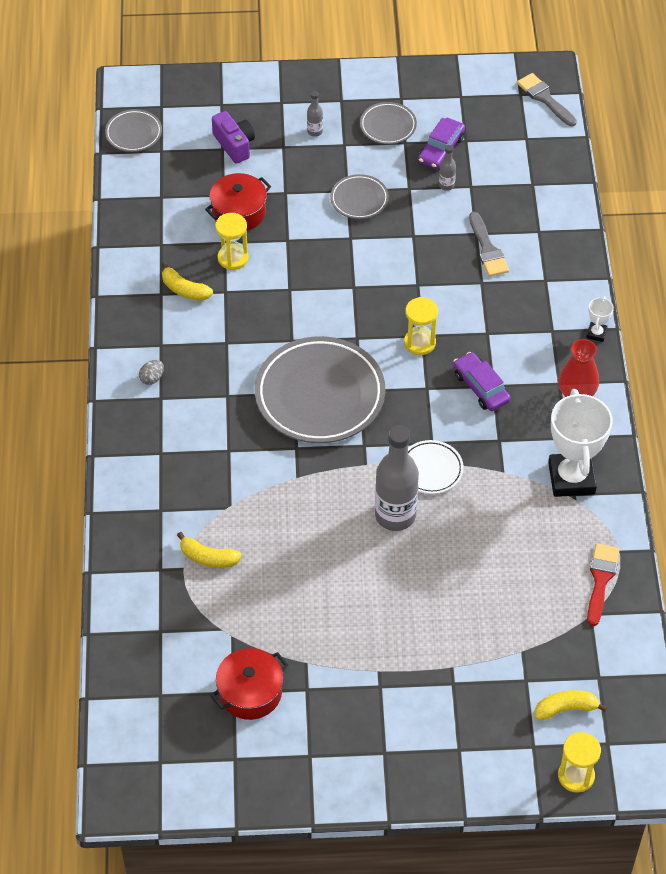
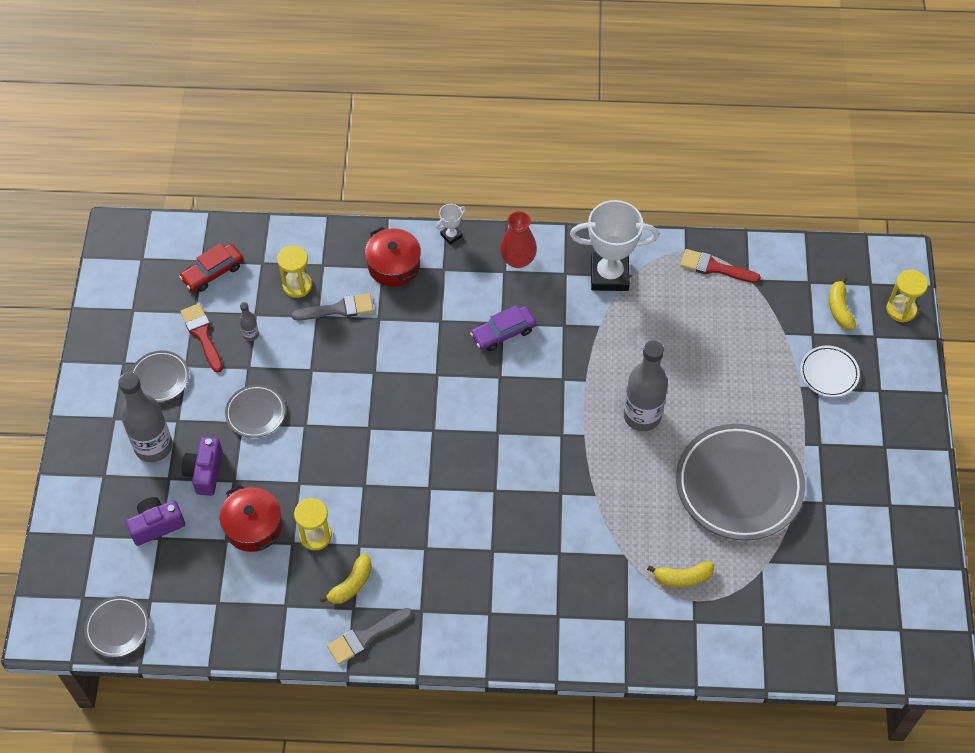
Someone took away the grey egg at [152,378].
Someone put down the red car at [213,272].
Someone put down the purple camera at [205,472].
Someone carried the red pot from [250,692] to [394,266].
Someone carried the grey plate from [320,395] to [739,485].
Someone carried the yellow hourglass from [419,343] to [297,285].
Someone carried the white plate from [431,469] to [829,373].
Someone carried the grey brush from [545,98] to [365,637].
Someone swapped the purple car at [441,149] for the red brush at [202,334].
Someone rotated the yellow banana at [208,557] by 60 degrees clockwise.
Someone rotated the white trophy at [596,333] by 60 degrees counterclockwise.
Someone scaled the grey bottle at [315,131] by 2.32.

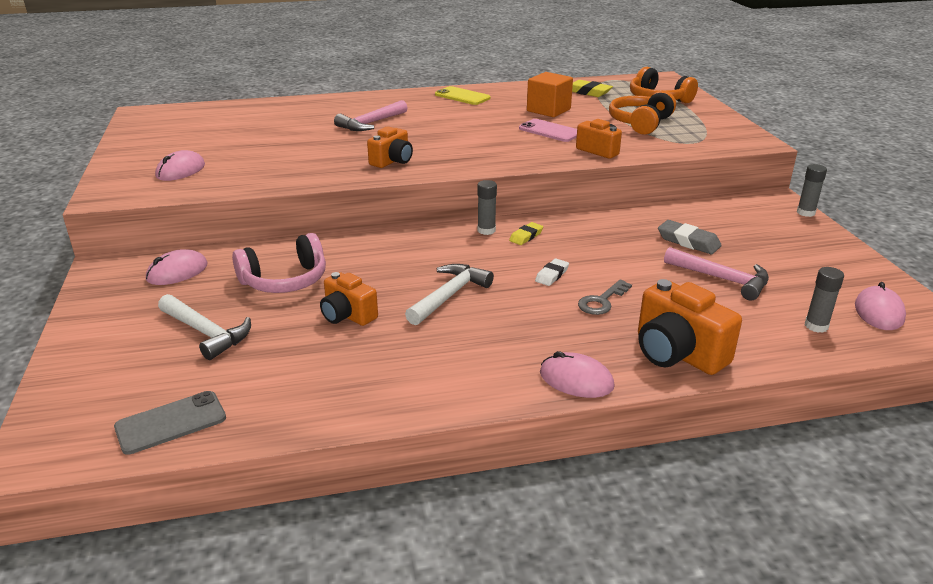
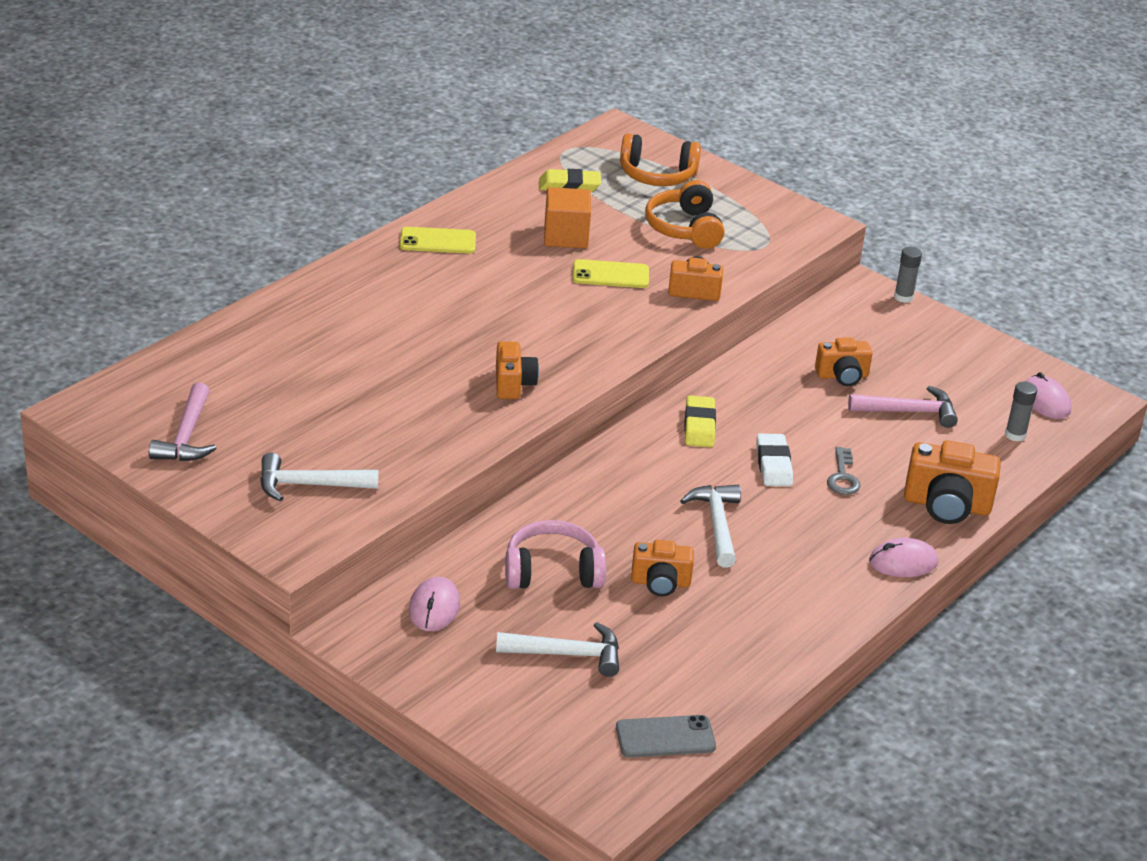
Someone took away the grey glue stick at [486,230].
Someone carried the pink hammer from [371,123] to [186,436].
Someone swapped the pink mouse at [180,170] for the white hammer at [309,485].
Someone swapped the grey eraser at [688,241] for the orange camera at [842,376].
Someone repainted the pink phone at [550,131], which became the yellow phone at [610,275].
Someone rotated the grey phone at [171,423] by 60 degrees clockwise.
Someone rotated the pink headphones at [285,280] by 120 degrees counterclockwise.
Someone scaled the yellow eraser at [526,236] by 1.57.
Someone scaled the white eraser at [552,275] by 1.57.

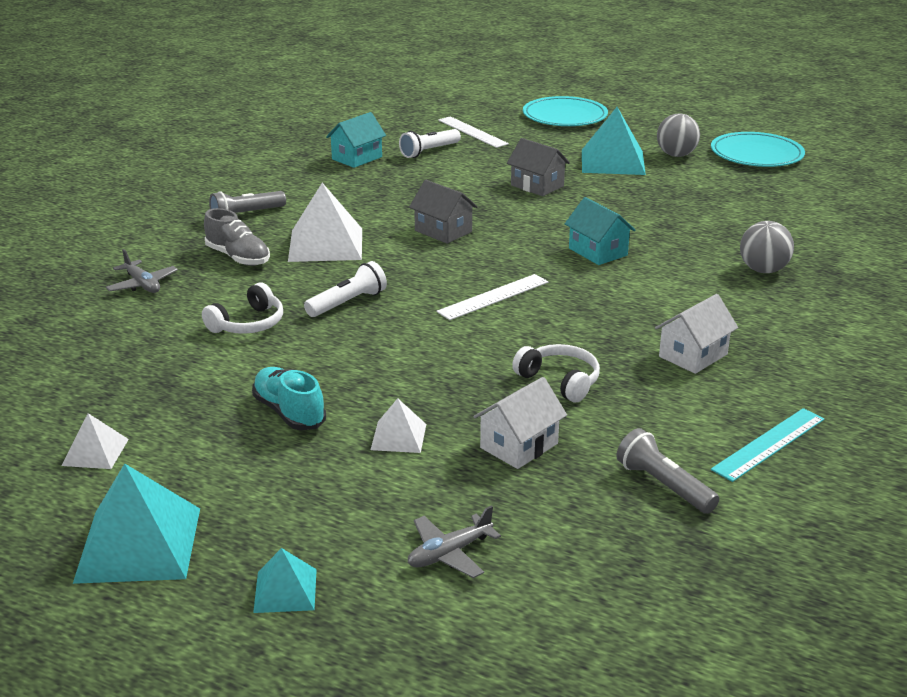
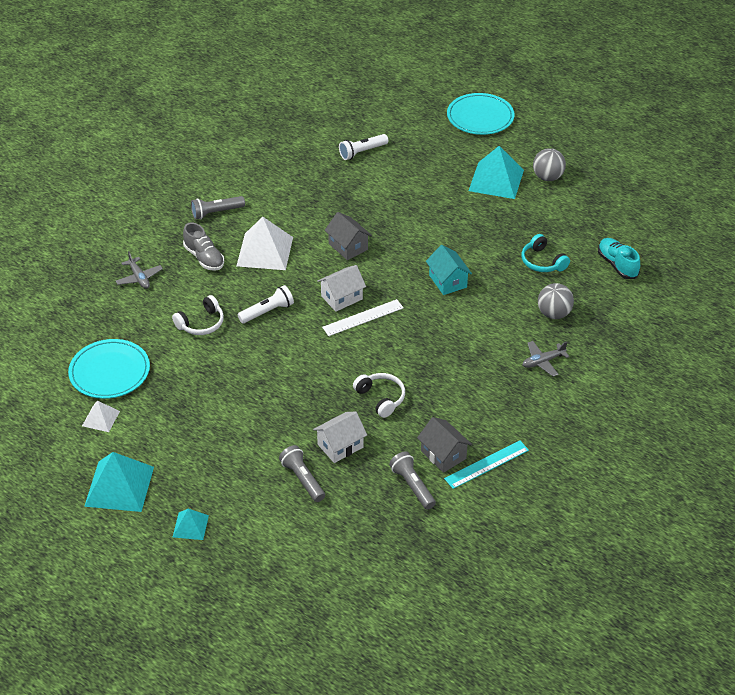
Someone took away the turquoise house at [357,158].
Someone took away the white pyramid at [398,436].
Someone took away the white ruler at [472,132].
Someone put down the grey flashlight at [303,479].
Someone put down the turquoise headphones at [542,262].
Someone carried the turquoise shoe from [289,412] to [617,265].
Someone carried the grey plane from [449,553] to [543,362].
Someone carried the grey house from [537,186] to [443,455].
Someone carried the white house from [693,355] to [341,297].
Someone carried the turquoise plate from [756,154] to [109,372].

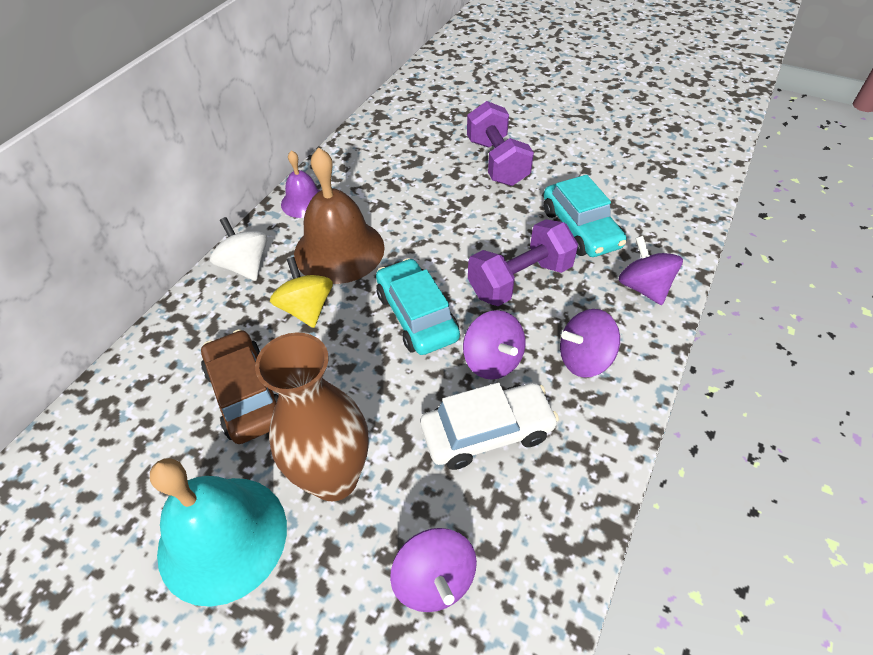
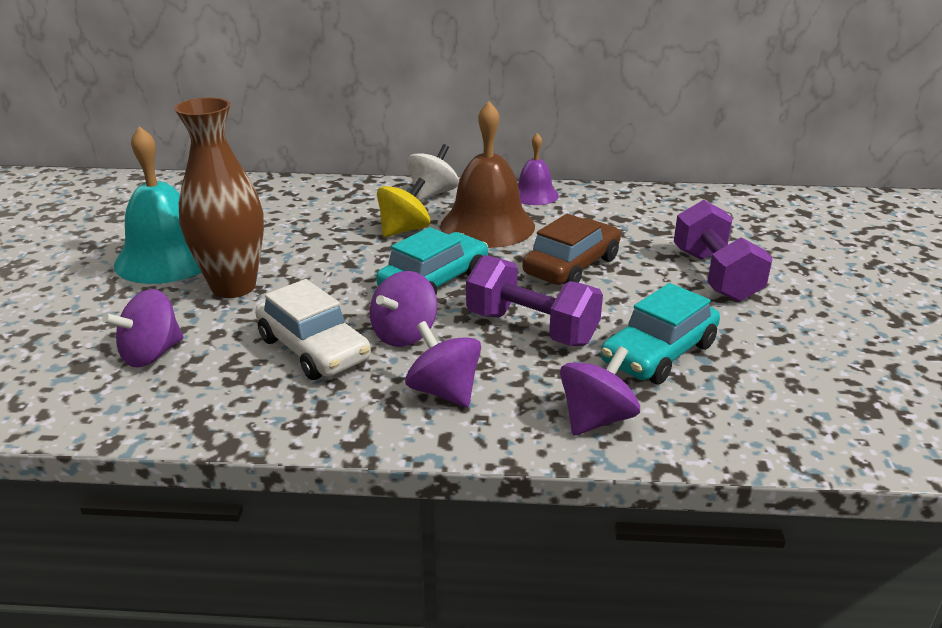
Someone carried the brown car from [245,394] to [571,266].
Someone rotated the purple dumbbell at [497,162] by 60 degrees counterclockwise.

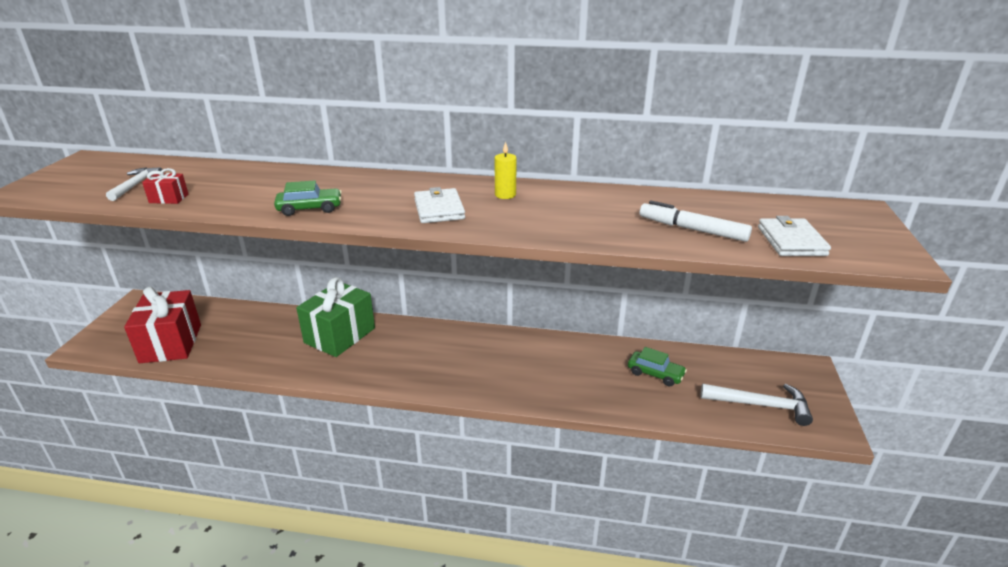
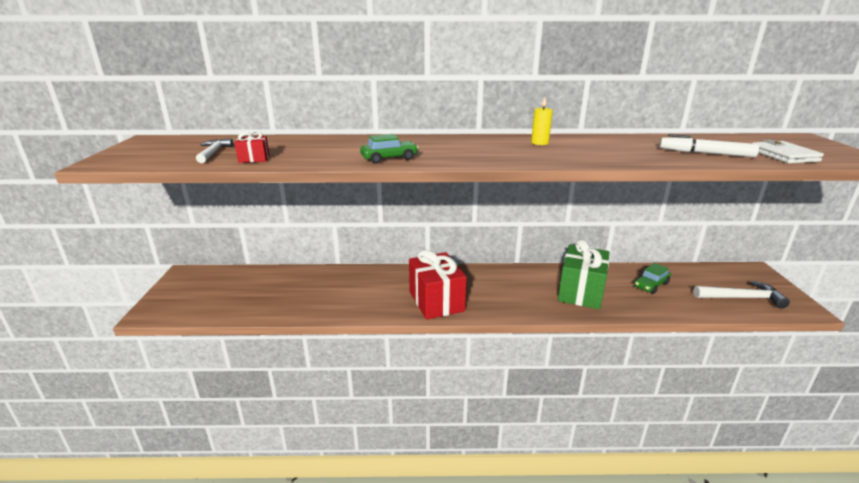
Someone took away the white wallet at [439,209].
Someone carried the red gift from [171,343] to [436,301].
Someone carried the green gift from [340,335] to [581,292].
Someone rotated the green car at [655,374] by 120 degrees clockwise.

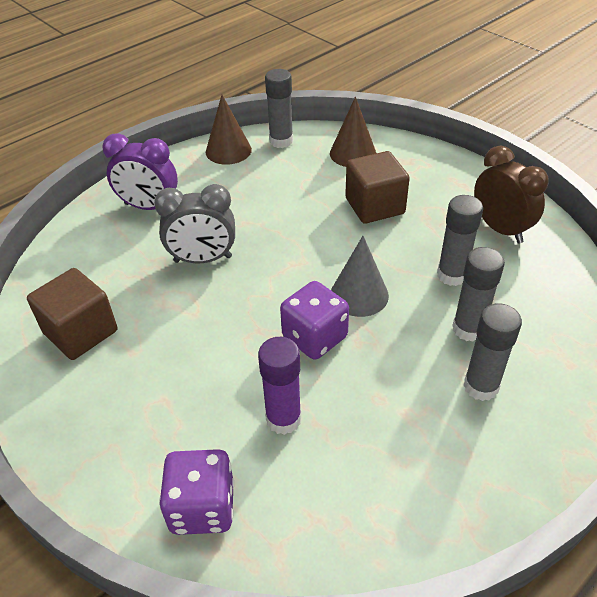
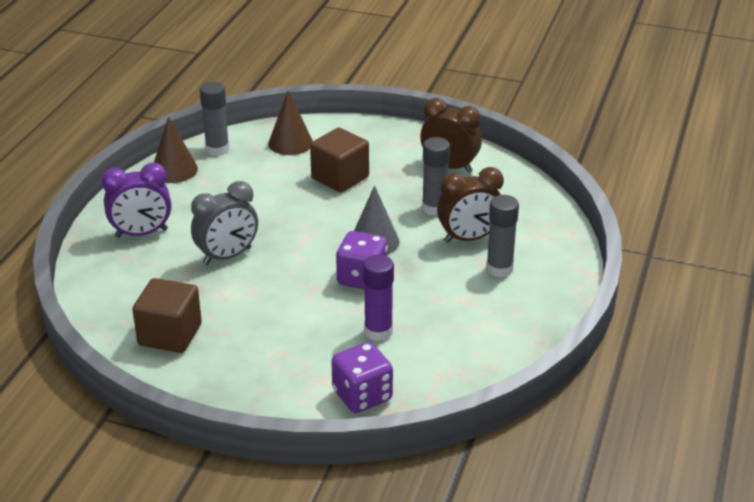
Someone swapped the grey glue stick at [468,329] for the brown clock at [469,238].

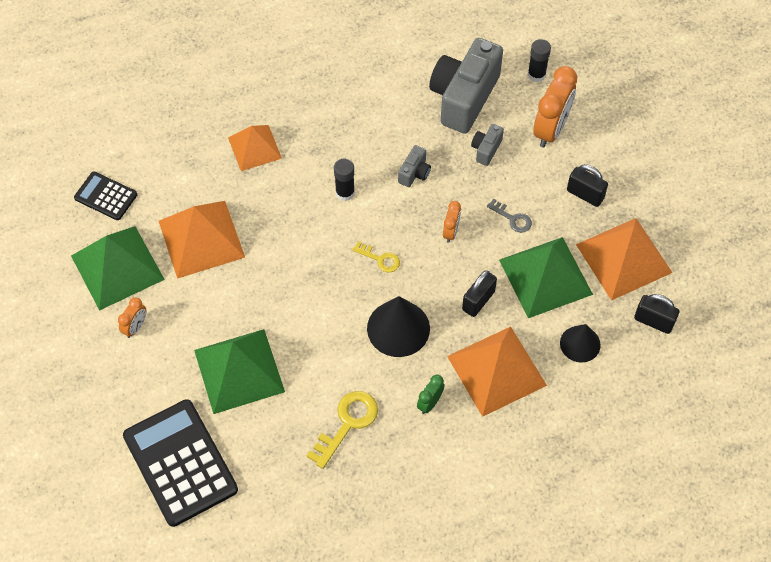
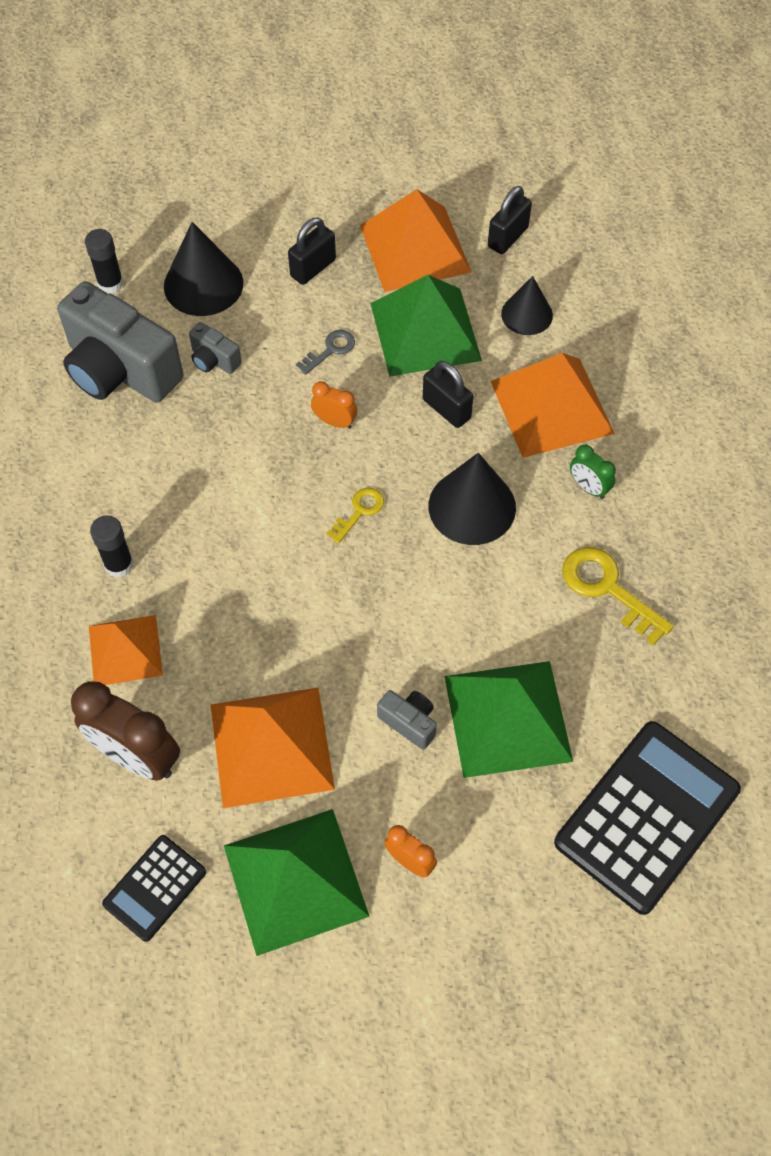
Someone put down the brown clock at [137,757].
Someone carried the black glue stick from [345,192] to [119,564].
Someone carried the grey camera from [414,173] to [409,722].
Someone swapped the orange clock at [551,129] for the black cone at [203,284].
Someone rotated the black calculator at [180,463] by 150 degrees clockwise.

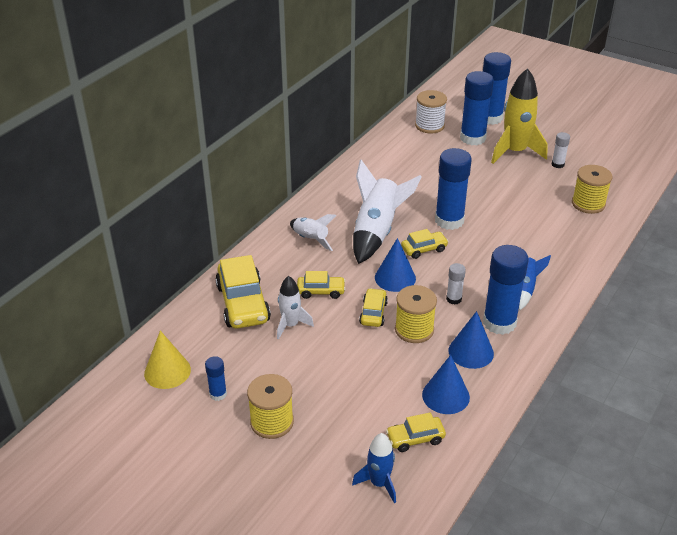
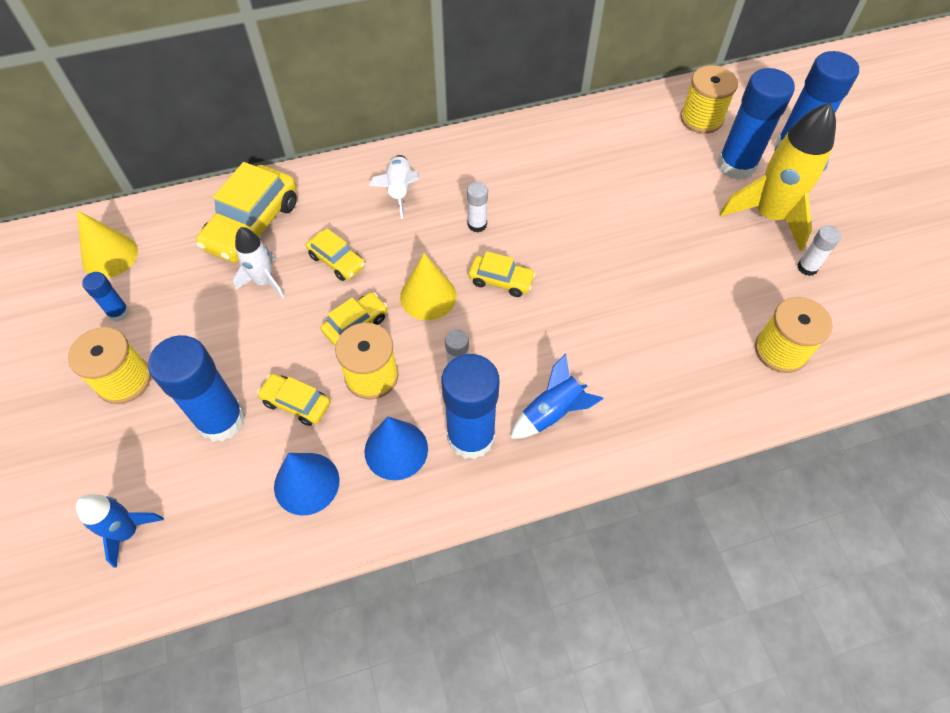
Someone carried the yellow car from [415,438] to [296,403].
Someone carried the blue glue stick from [449,220] to [221,420].
Someone swapped the white rocket at [377,231] for the white glue stick at [477,224].
Someone repainted the blue cone at [395,278], which became the yellow cone at [428,296].
Someone repainted the white spool at [429,126], which became the yellow spool at [701,119].

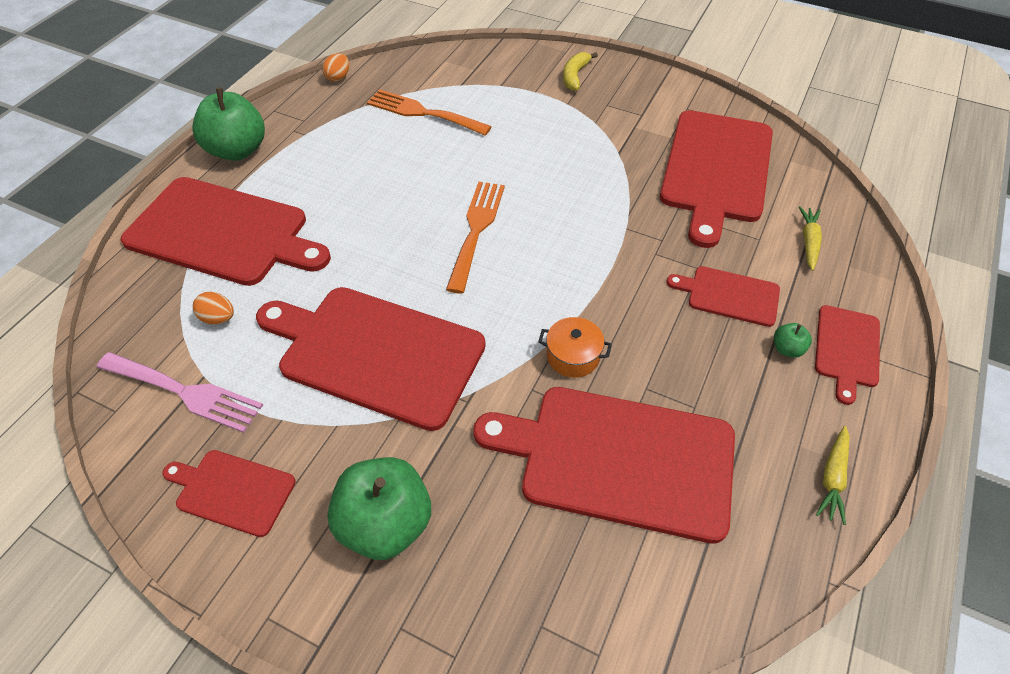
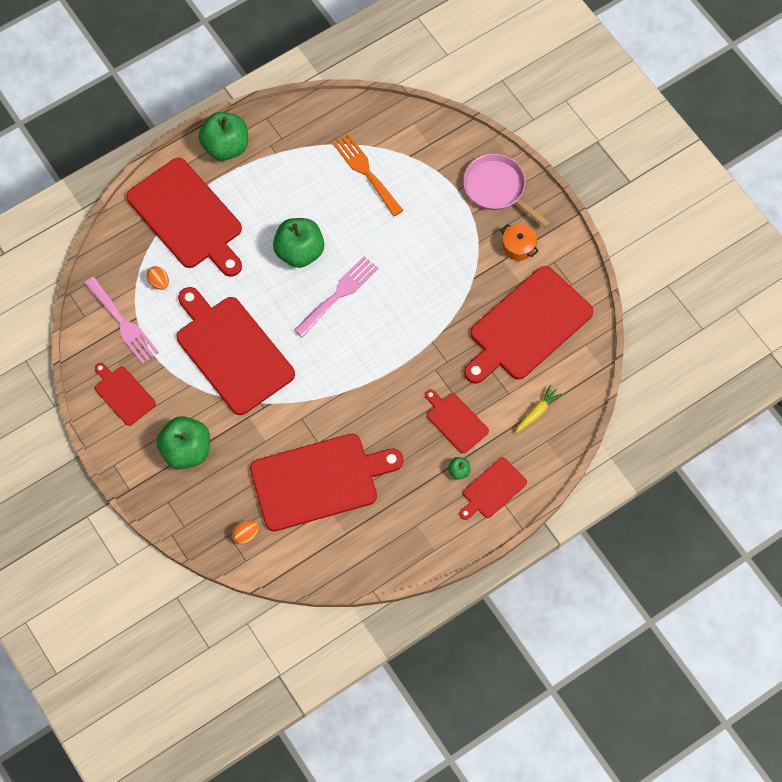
Someone took away the yellow carrot at [832,478].
Someone put down the green apple at [299,252].
Someone carried the orange egg from [338,78] to [246,535].
Someone carried the orange pot from [573,356] to [518,246].
Someone swapped the yellow banana at [575,76] for the pink pan at [497,188].
Someone repainted the orange fork at [476,230], which became the pink fork at [339,294].
Someone rotated the red cutting board at [619,459] by 120 degrees clockwise.

